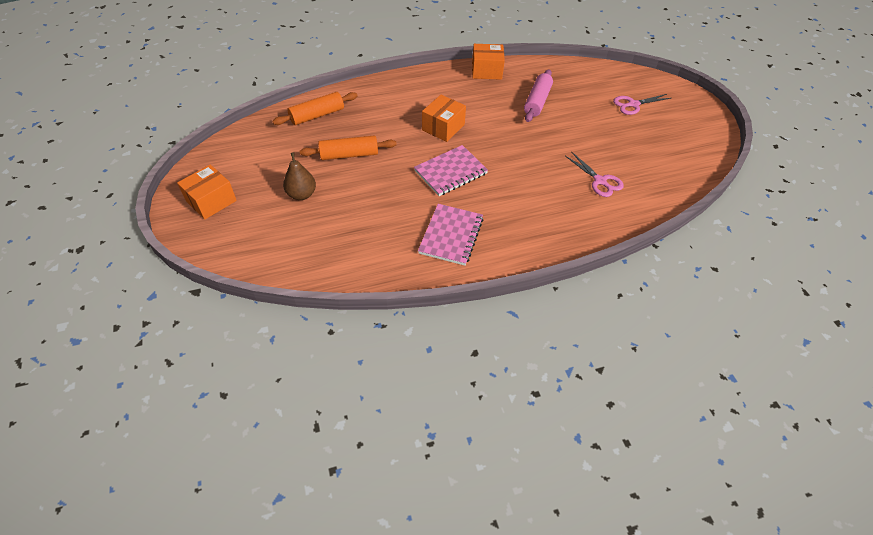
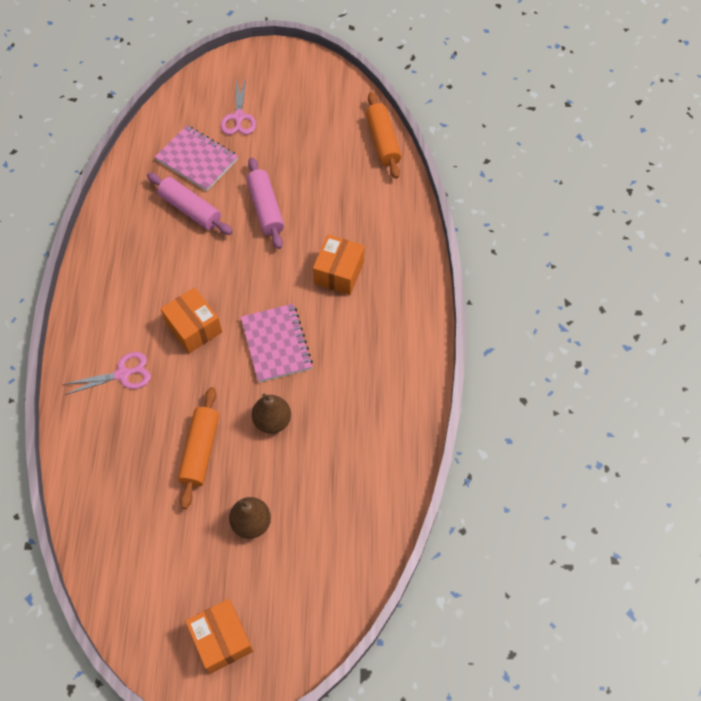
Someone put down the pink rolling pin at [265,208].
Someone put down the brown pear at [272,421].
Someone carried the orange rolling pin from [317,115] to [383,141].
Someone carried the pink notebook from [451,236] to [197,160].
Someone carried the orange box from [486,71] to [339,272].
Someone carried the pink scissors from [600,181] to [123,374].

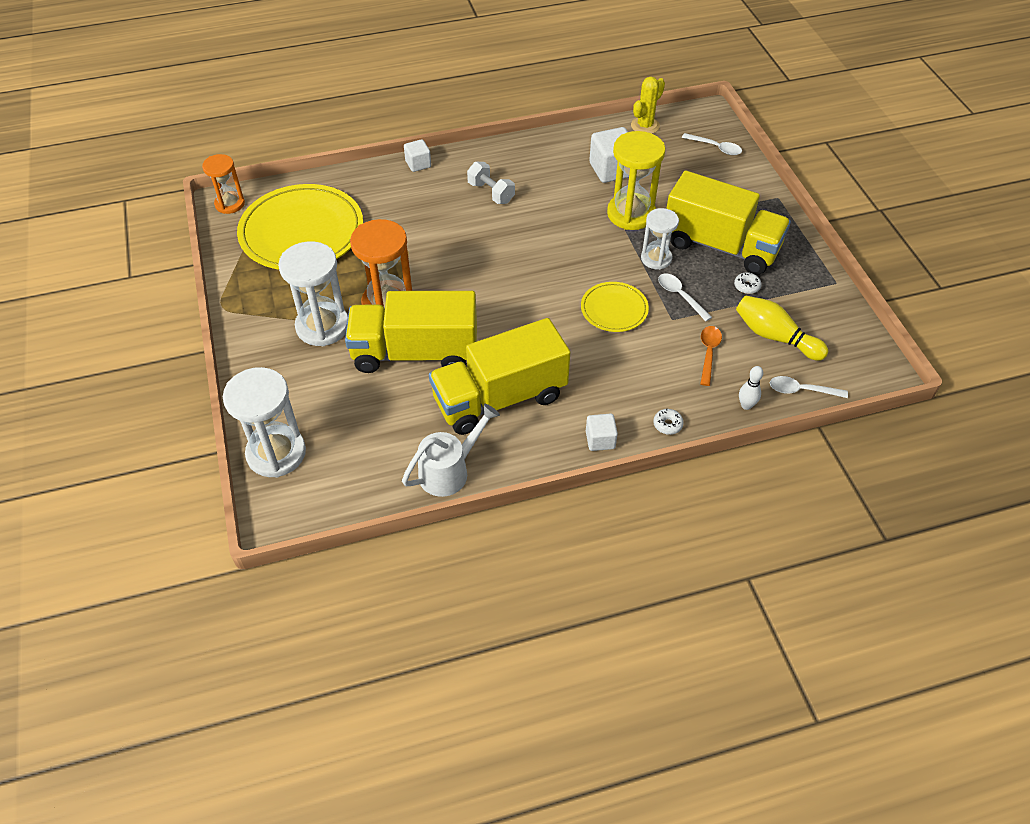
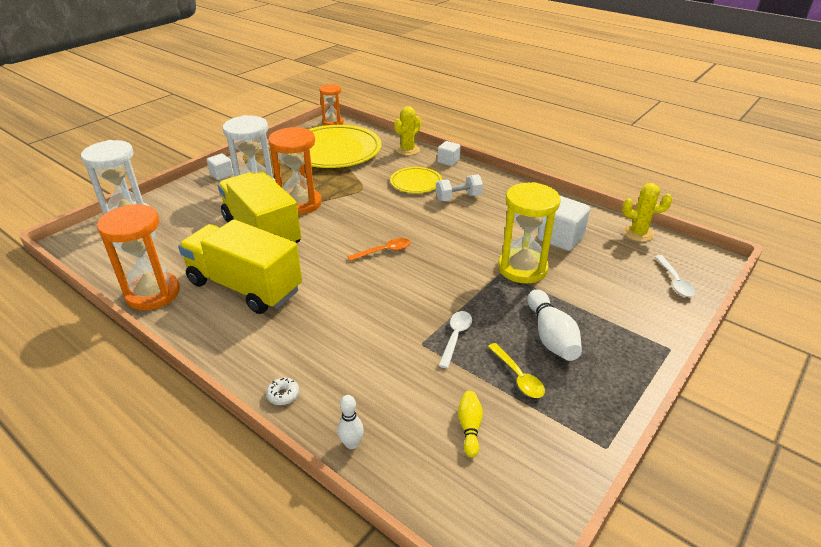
Someone took away the white hourglass at [656,258].
Someone took away the white spoon at [801,390].
Someone put down the yellow cactus at [408,150].
Someone carried the yellow plate from [614,309] to [416,182].
Someone carried the white cube from [600,440] to [221,175].
Someone carried the orange spoon from [708,353] to [384,251].
Someone swapped the white watering can at [450,470] for the orange hourglass at [153,293].
Someone swapped the yellow truck at [720,246] for the white bowling pin at [551,336].
Someone swapped the white donut at [746,286] for the yellow spoon at [518,376].
Someone rotated the white dumbbell at [491,193] by 60 degrees clockwise.
Someone scaled the yellow bowling pin at [775,337] by 0.57.

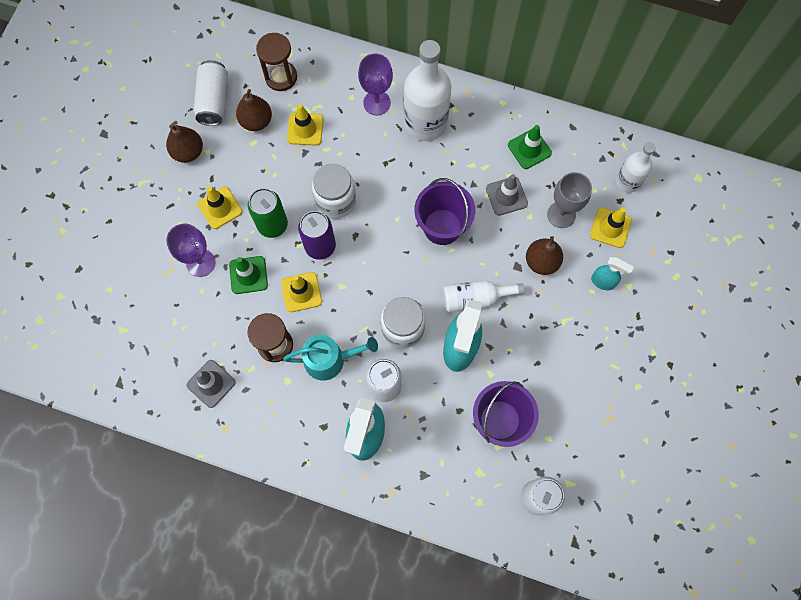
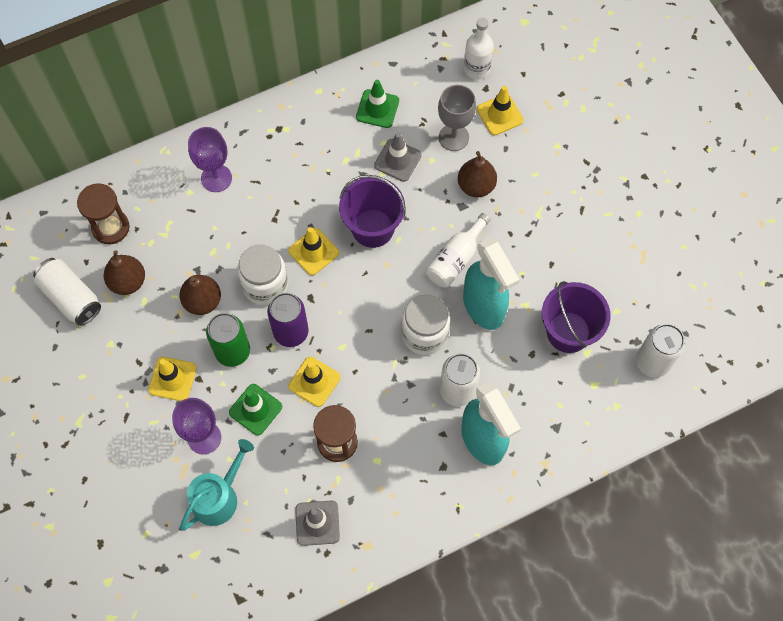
Someone took away the white bottle at [425,123].
Someone took away the turquoise spray bottle at [603,282].
Someone carried the brown pear from [188,152] to [202,301].
Someone carried the turquoise watering can from [329,359] to [218,497].
Someone carried the yellow traffic cone from [305,129] to [313,252].

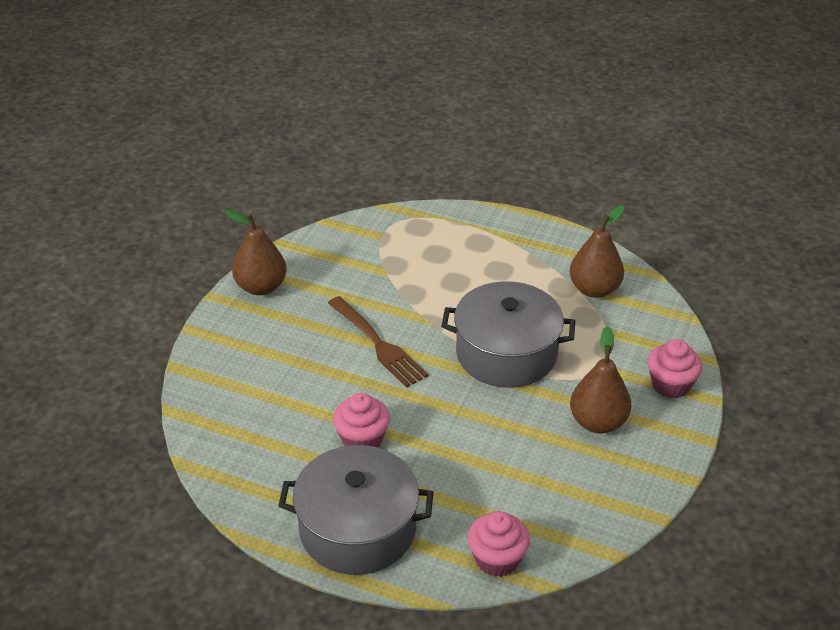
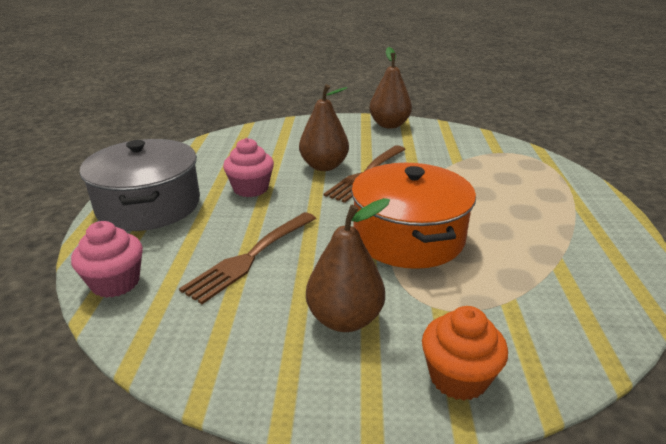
Someone put down the brown fork at [251,256].
Someone carried the brown pear from [594,289] to [324,166].
Someone repainted the grey pot at [506,353], which became the orange pot at [408,237].
Someone repainted the pink cupcake at [670,385], which became the orange cupcake at [458,377].

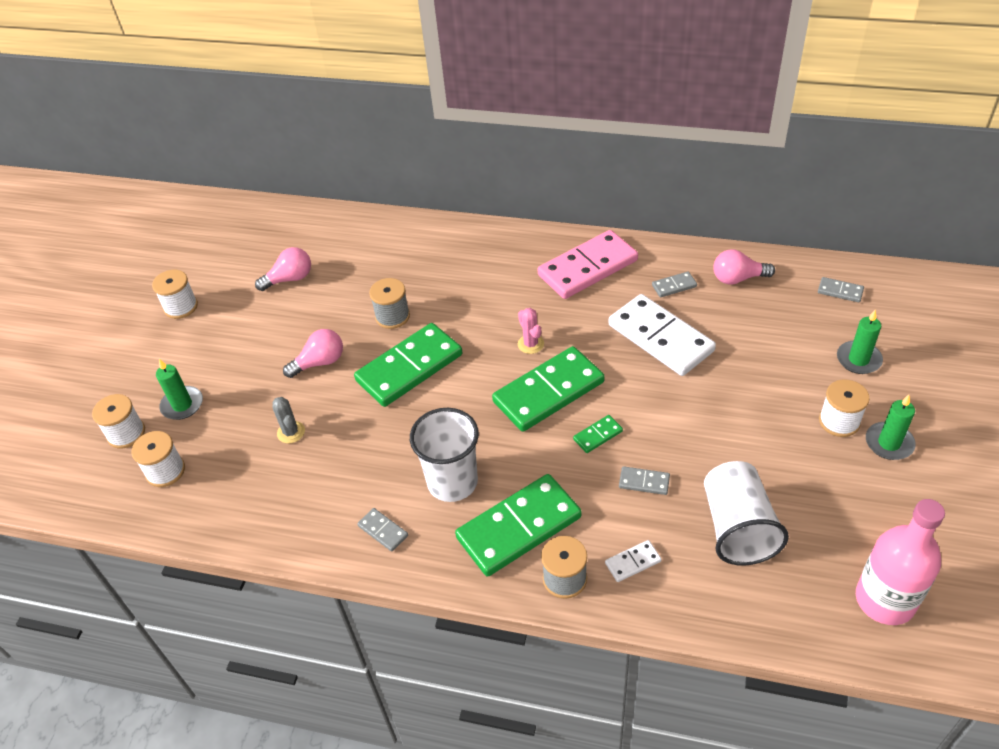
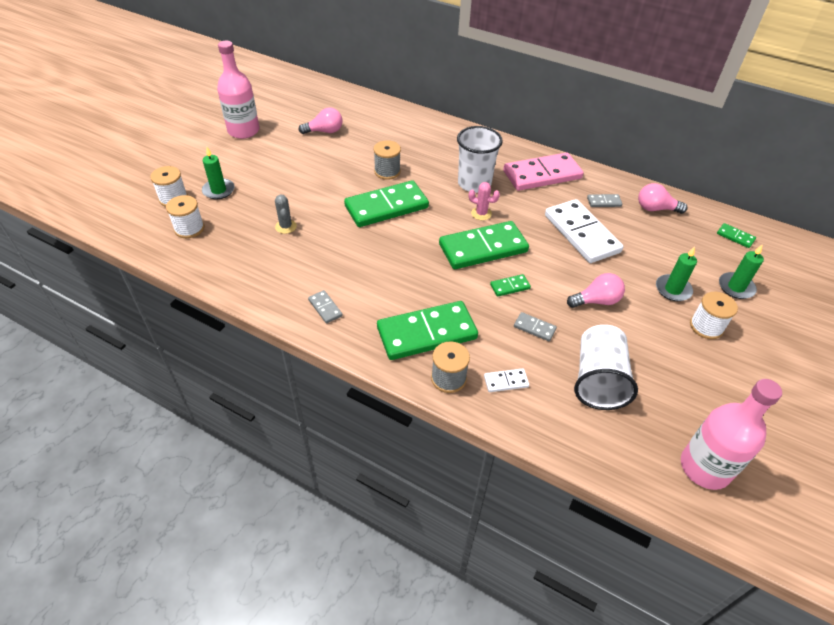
Someone carried the pink light bulb from [320,362] to [596,301].
Someone carried the white cup from [452,482] to [474,183].
Someone carried the green candle from [889,443] to [673,289].
Someone swapped the white spool at [181,307] for the pink bottle at [243,131].
Someone repainted the grey domino at [840,291], which became the green domino at [735,237].
Someone rotated the pink cactus at [530,344] by 60 degrees counterclockwise.

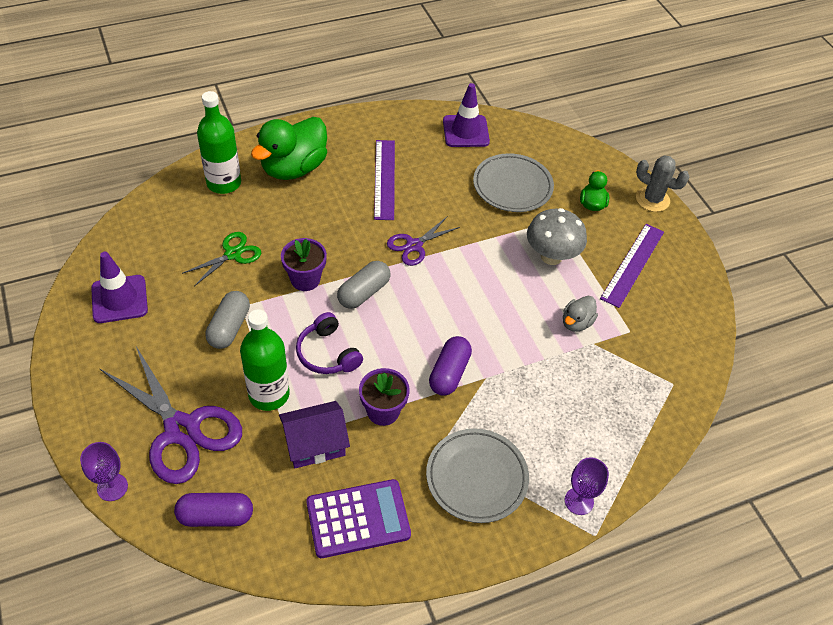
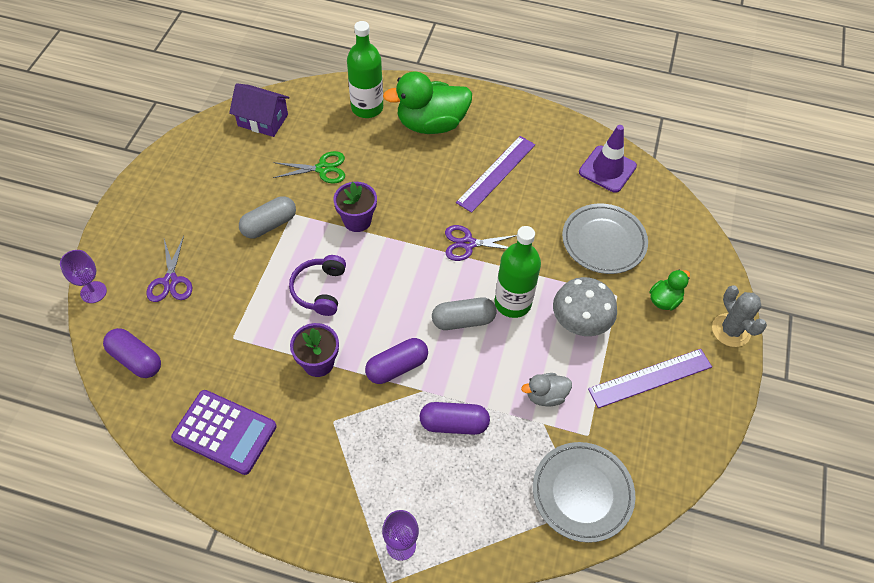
Someone took away the purple traffic cone at [119,299].
Someone put down the purple capsule at [454,424].
Someone carried the green bottle from [269,394] to [512,303].
Someone carried the purple house from [315,444] to [263,120].
Someone carried the grey capsule from [364,293] to [463,320].
Someone carried the grey plate from [476,477] to [582,493].
Someone scaled the purple scissors at [182,430] by 0.53.

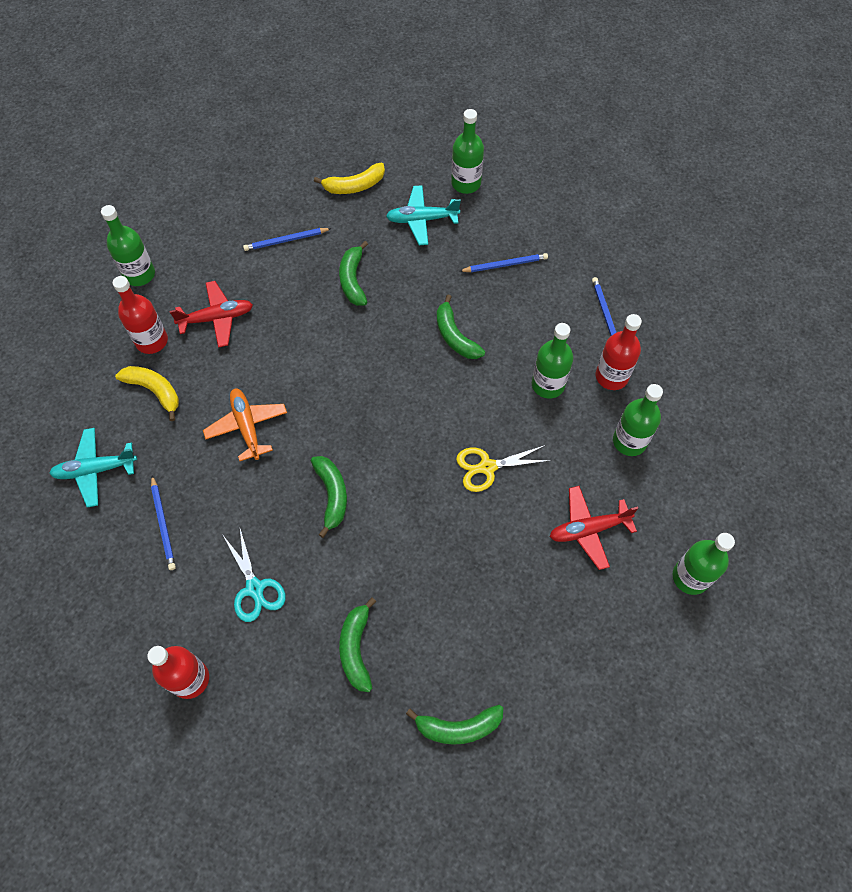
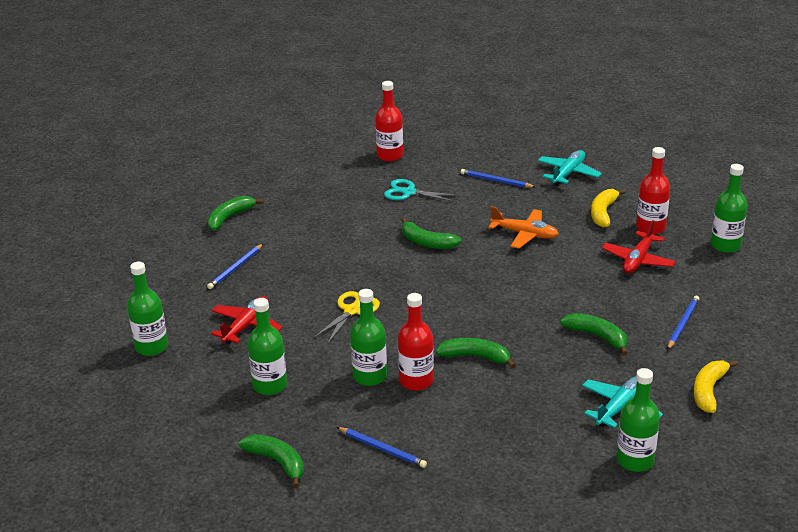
Someone carried the green banana from [356,648] to [277,462].
Someone carried the blue pencil from [505,264] to [235,268].
Someone carried the red bottle from [611,376] to [416,381].
Someone rotated the yellow banana at [154,391] by 120 degrees clockwise.

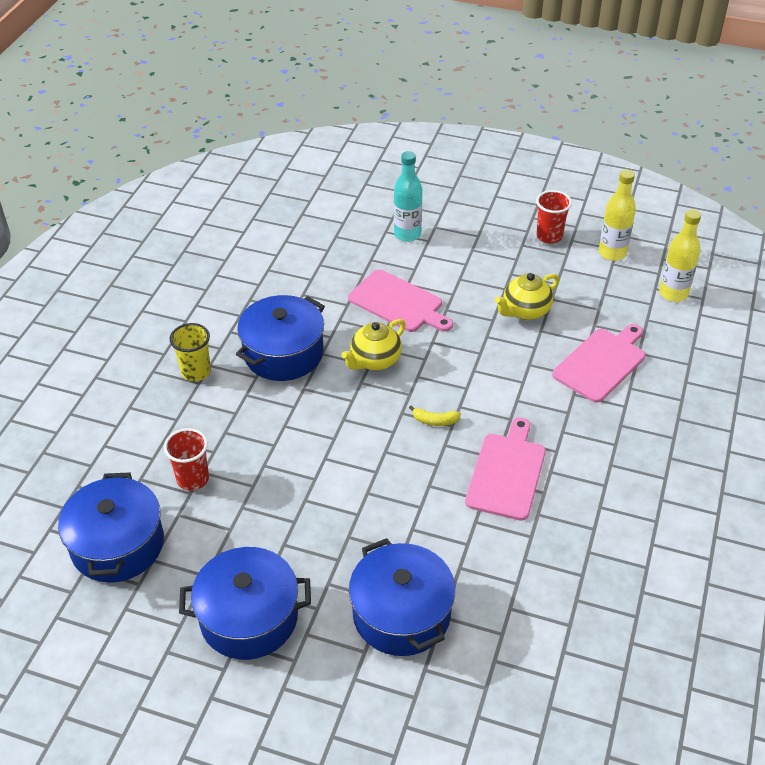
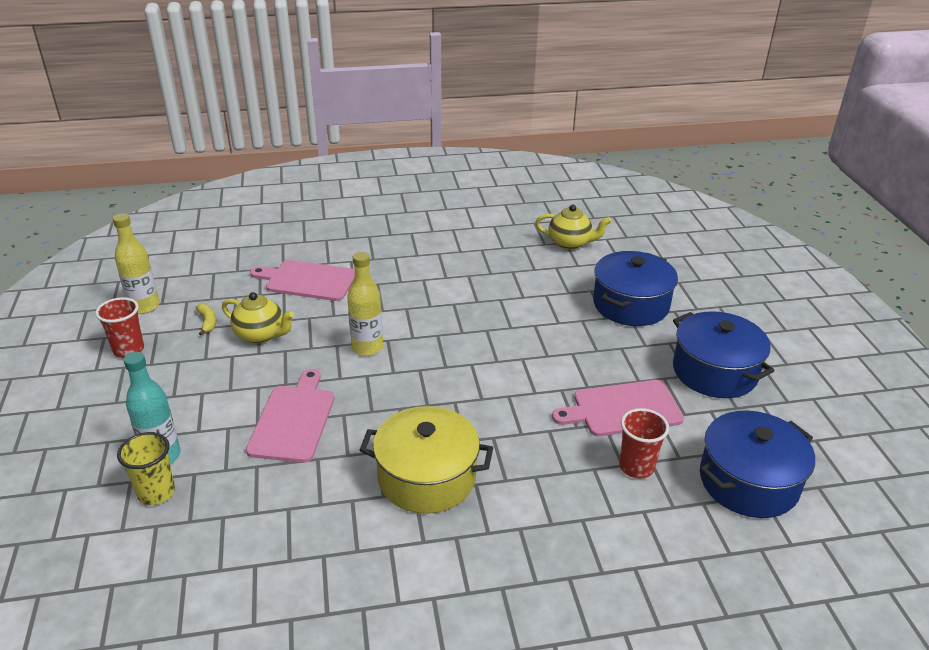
Someone carried the yellow cup from [196,372] to [156,493].
Someone carried the yellow teapot from [375,360] to [570,243].
Someone carried the yellow banana from [435,421] to [207,322].
Someone carried the pink cutting board from [506,473] to [623,409].
Someone carried the yellow bottle from [673,293] to [367,348].
Someone repainted the blue pot at [283,353], which became the yellow pot at [427,477].

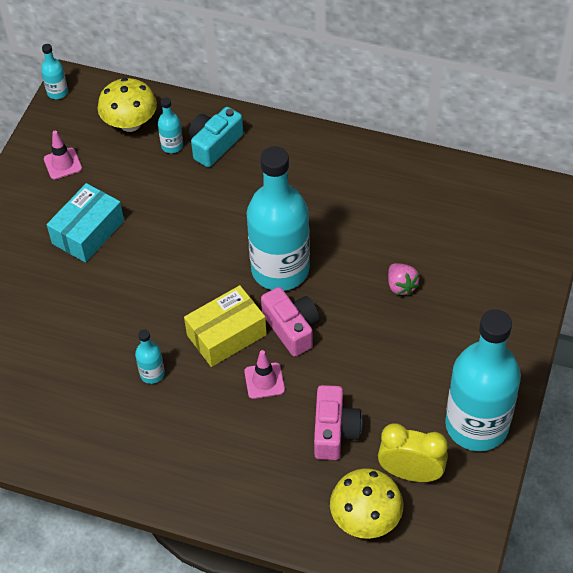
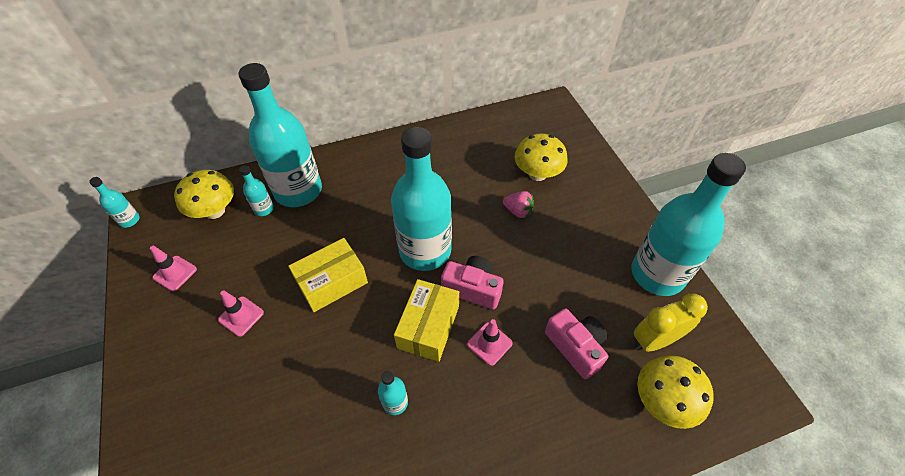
Someone put down the yellow box at [332,282].
Someone put down the yellow mushroom at [537,174].
Someone swapped the turquoise box at [88,232] for the pink traffic cone at [241,316].
Someone swapped the turquoise camera at [214,145] for the turquoise bottle at [298,191].

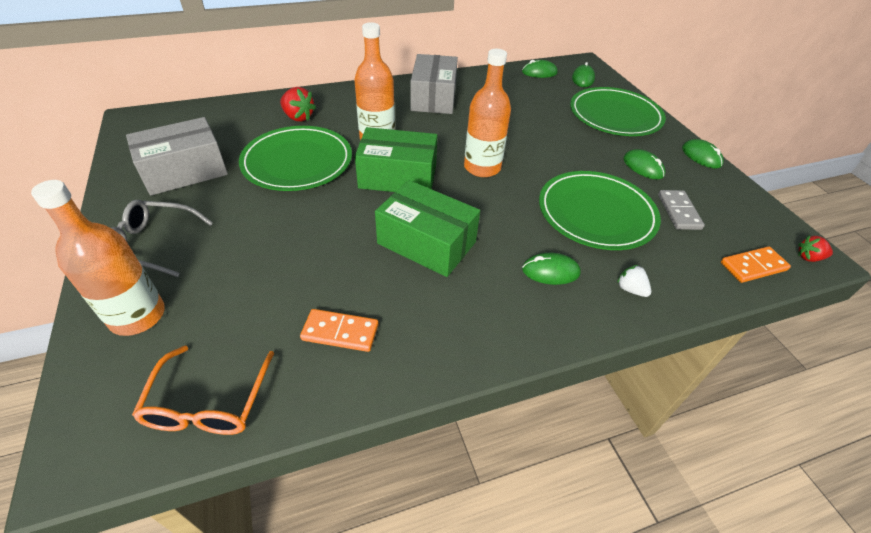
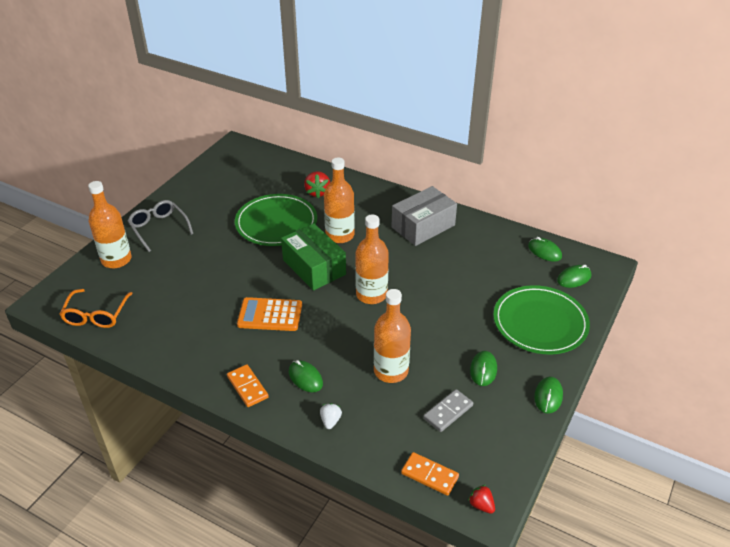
Someone took away the grey box at [185,171].
Someone carried the orange domino from [340,332] to [247,387].
Someone swapped the green box at [426,242] for the orange calculator at [270,315].
Someone swapped the green plate at [596,213] for the orange bottle at [391,371].
Someone rotated the orange glasses at [208,403] by 45 degrees counterclockwise.

